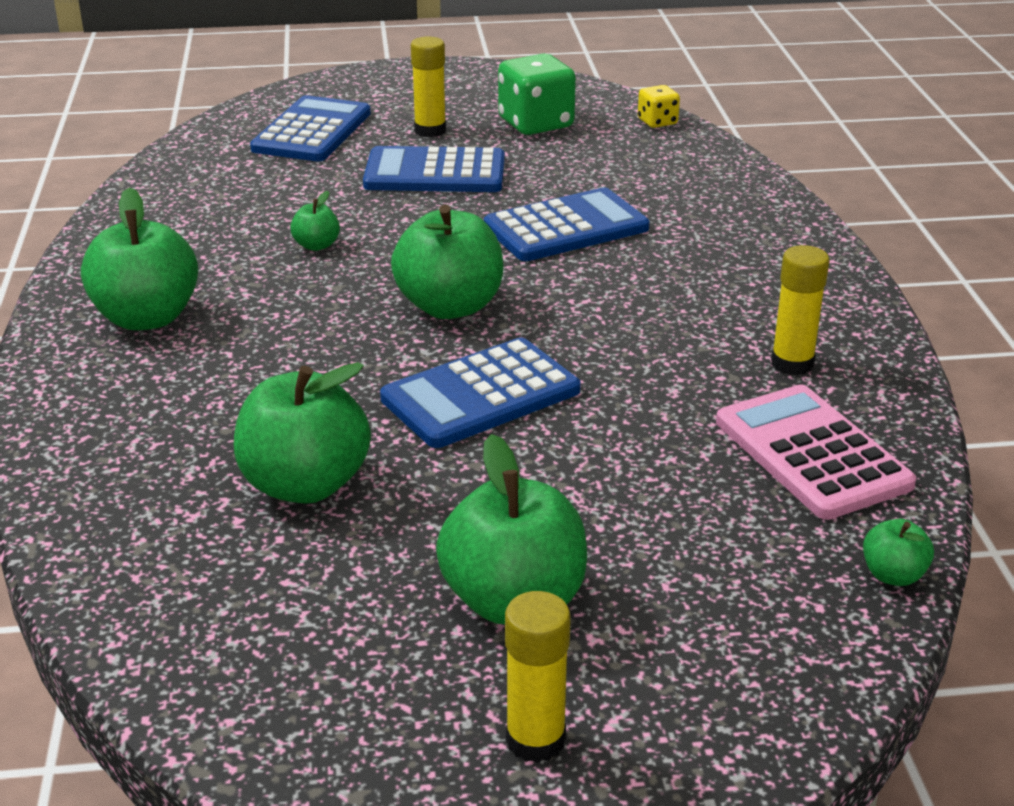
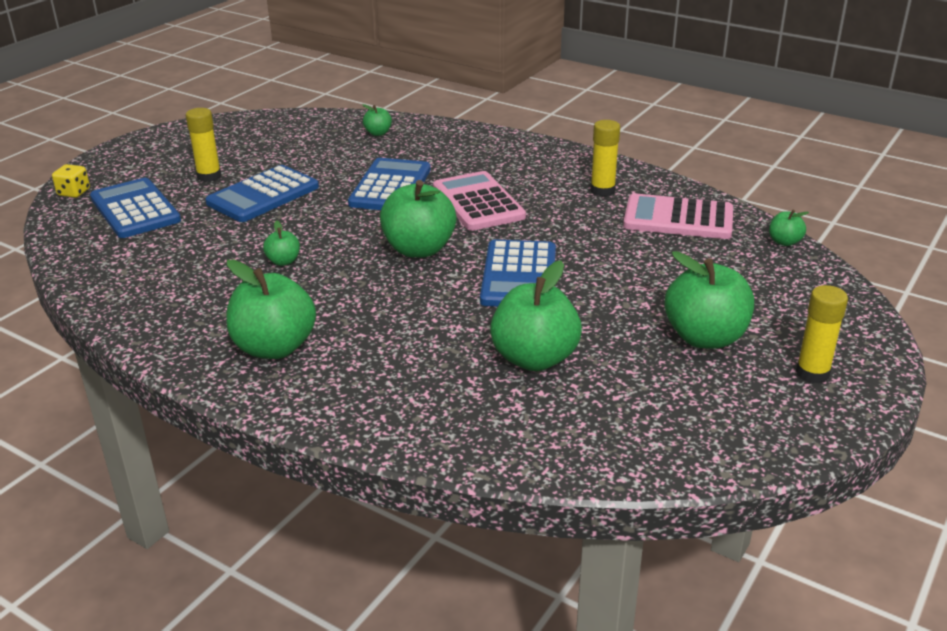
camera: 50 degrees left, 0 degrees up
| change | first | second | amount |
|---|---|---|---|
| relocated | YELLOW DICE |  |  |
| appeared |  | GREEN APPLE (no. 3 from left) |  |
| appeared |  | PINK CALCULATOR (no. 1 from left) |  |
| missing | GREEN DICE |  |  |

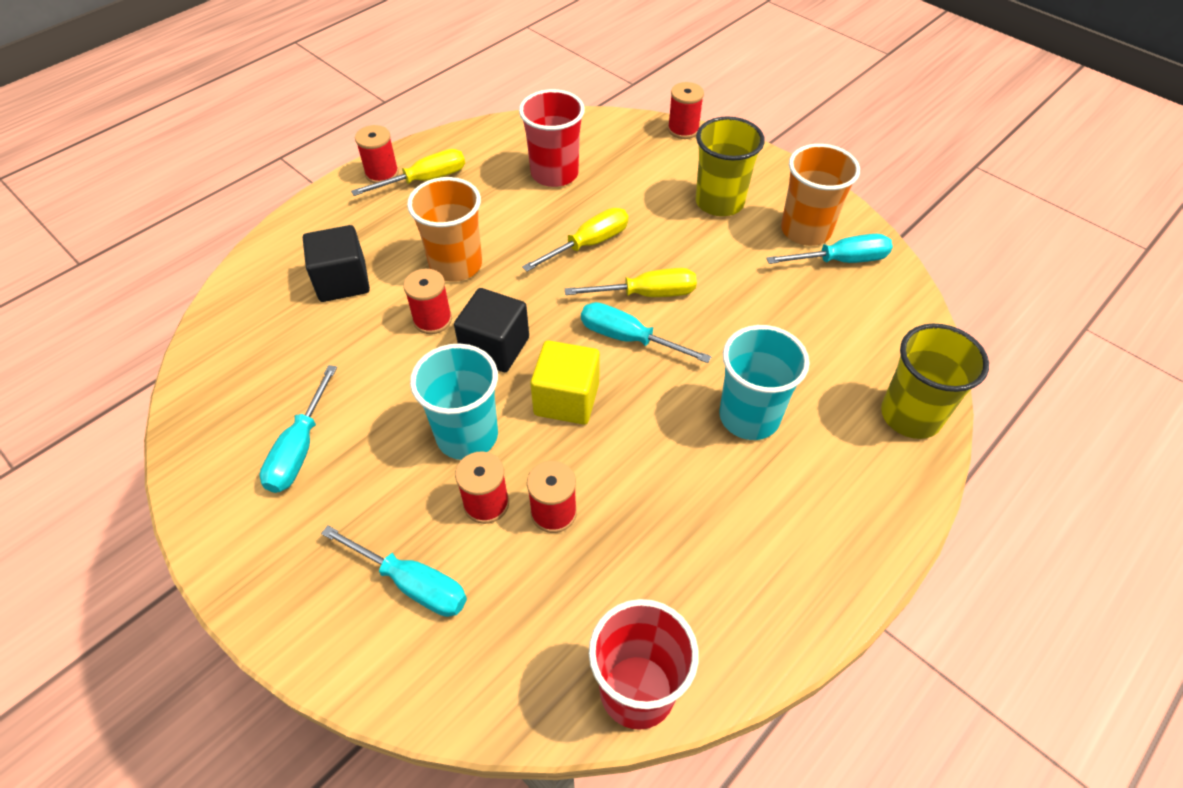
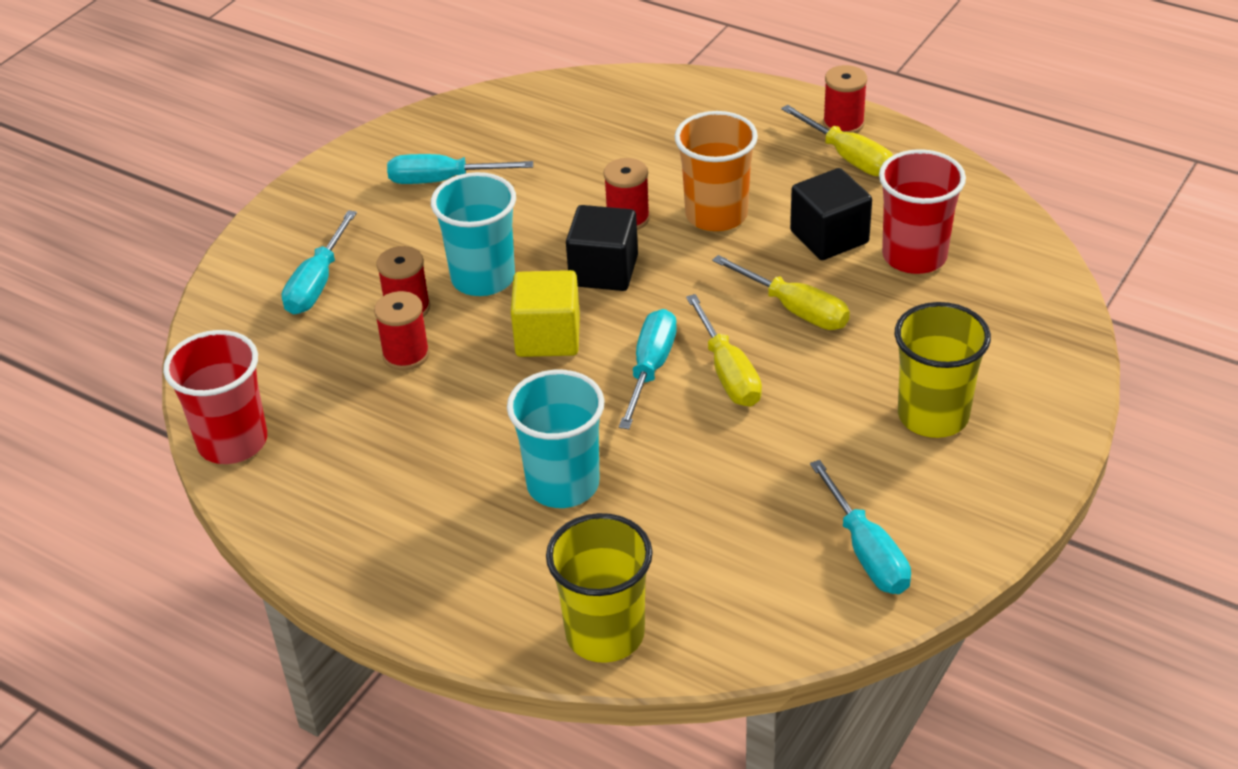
camera: 80 degrees right, 10 degrees down
| change | first | second | amount |
|---|---|---|---|
| relocated | BLACK CUBE (no. 1 from left in the first image) | BLACK CUBE (no. 2 from left) |  |
| missing | RED SPOOL (no. 5 from left) |  |  |
| missing | ORANGE CUP (no. 2 from left) |  |  |

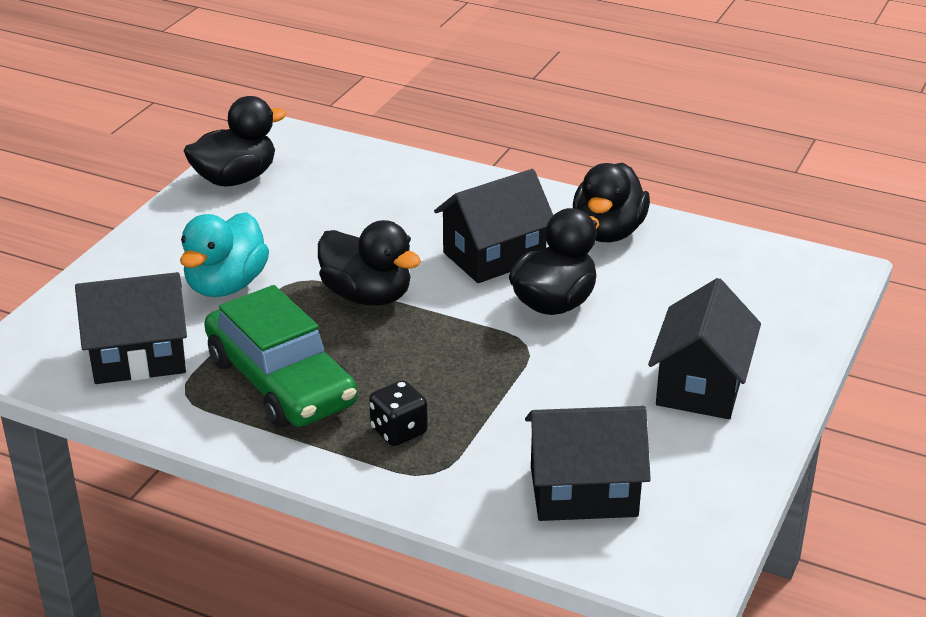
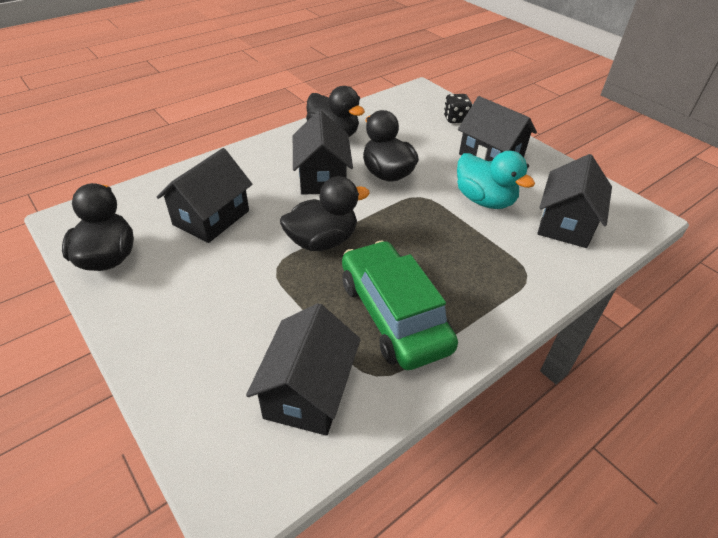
camera: 65 degrees left, 10 degrees up
| change | first | second | amount |
|---|---|---|---|
| appeared |  | BLACK HOUSE (no. 1 from left) |  |
| spun | GREEN CAR |  | 105 degrees counterclockwise |
| relocated | BLACK DICE |  |  |
| relocated | TURQUOISE DUCK |  |  |

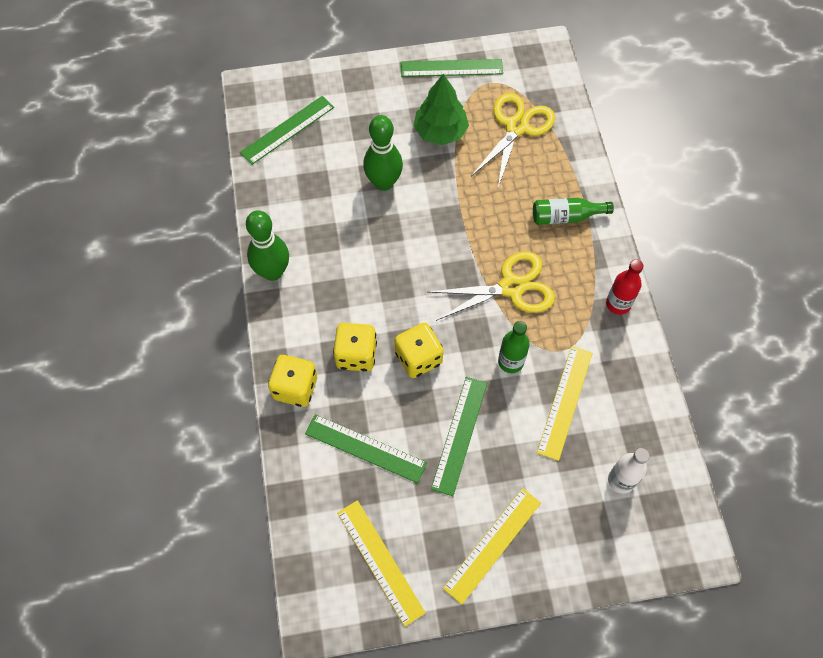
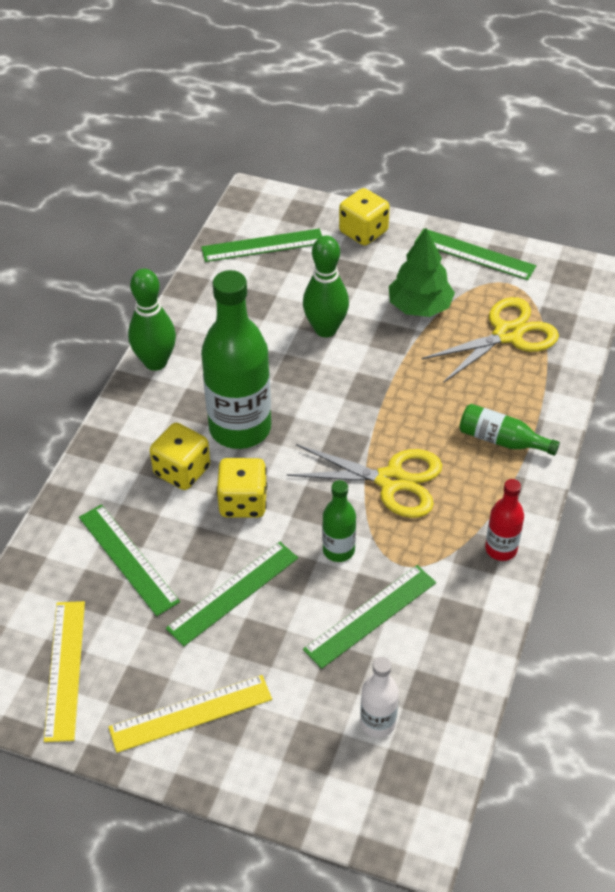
camera: 30 degrees right, 15 degrees down
| change | first | second | amount |
|---|---|---|---|
| appeared |  | GREEN BOTTLE (no. 1 from left) |  |
| colour | YELLOW RULER (no. 3 from left) | GREEN RULER (no. 4 from left) |  |
| relocated | YELLOW DICE (no. 1 from left in the first image) | YELLOW DICE (no. 3 from left) |  |

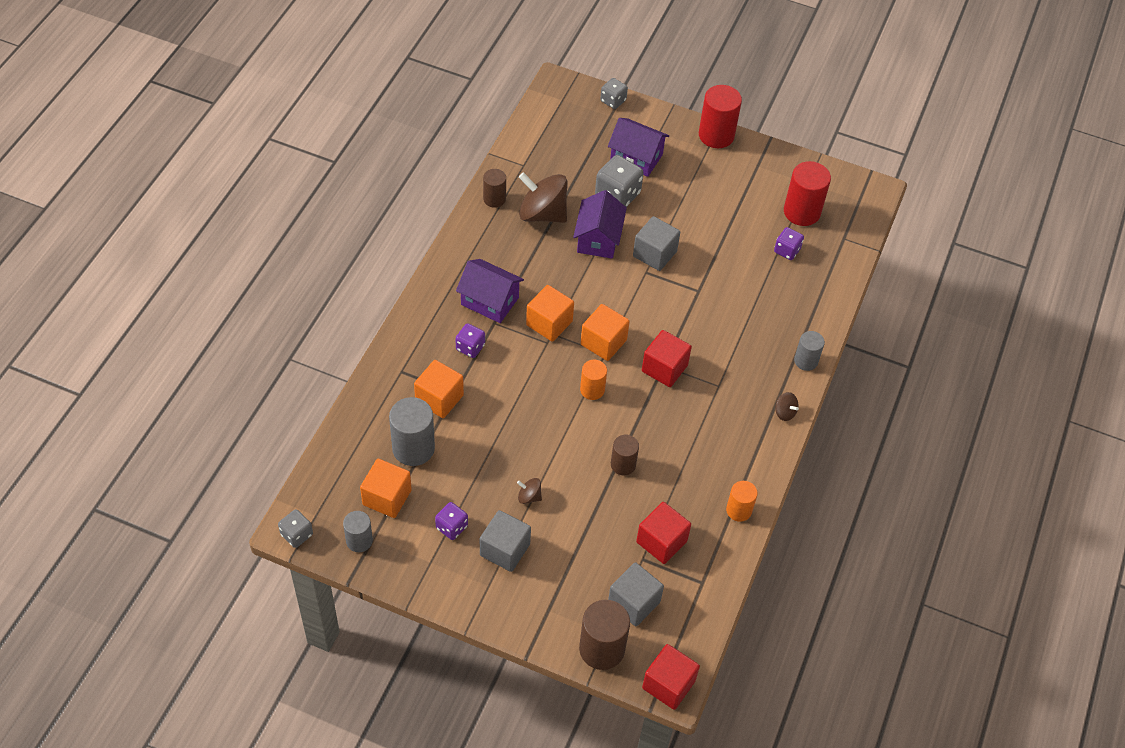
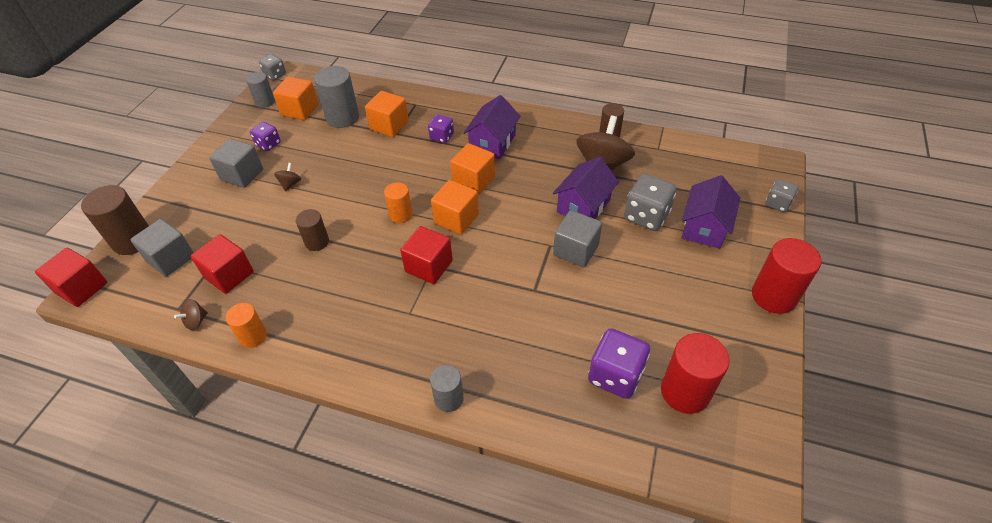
camera: 90 degrees right, 5 degrees down
| change | first | second | amount |
|---|---|---|---|
| relocated | BROWN SPINNING TOP (no. 3 from left in the first image) | BROWN SPINNING TOP (no. 1 from left) |  |
| spun | PURPLE HOUSE (no. 2 from left) |  | 60 degrees counterclockwise |
| size | PURPLE DICE (no. 3 from left) |  | x1.69 |

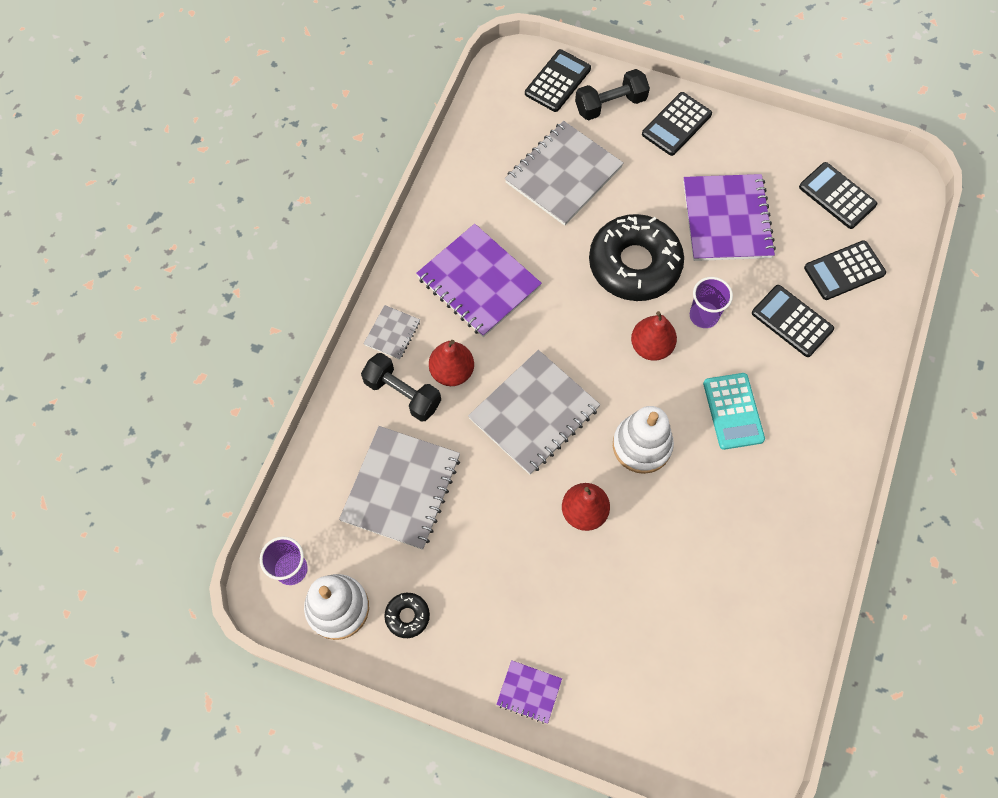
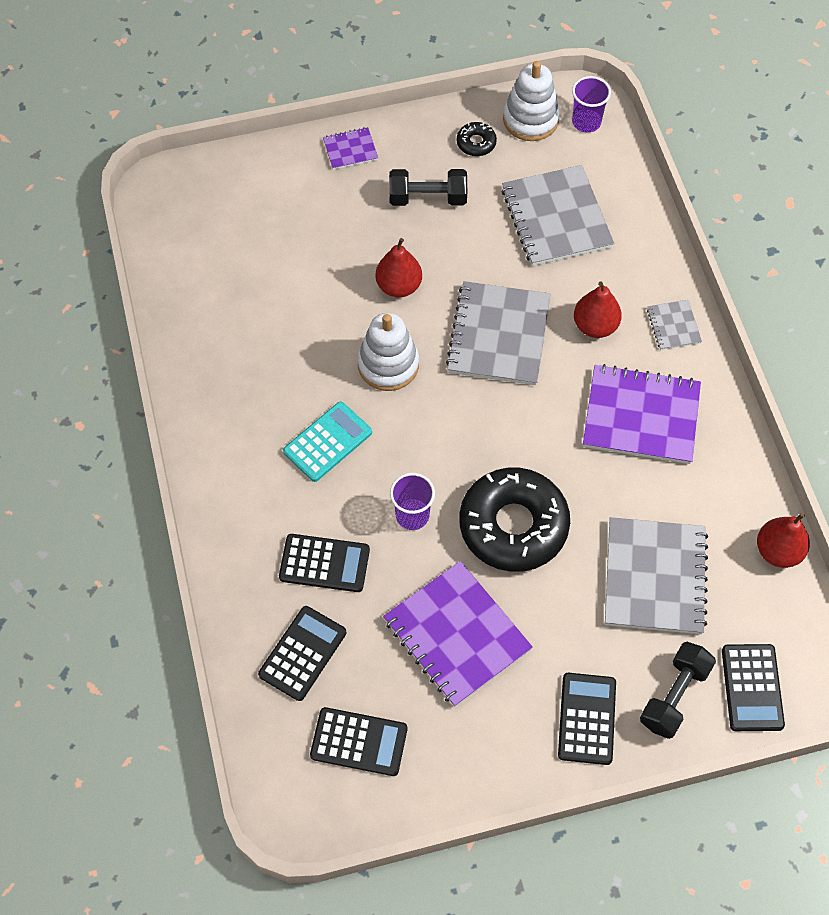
camera: 145 degrees right, 5 degrees down
| change | first | second | amount |
|---|---|---|---|
| spun | TURQUOISE CALCULATOR |  | 90 degrees clockwise |
| relocated | BLACK DUMBBELL (no. 1 from left) |  |  |
| relocated | RED PEAR (no. 3 from left) |  |  |

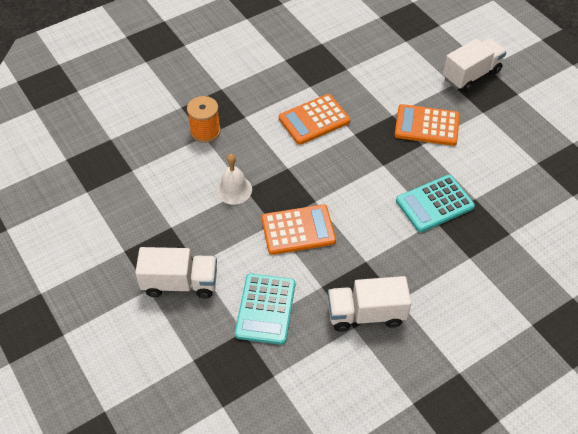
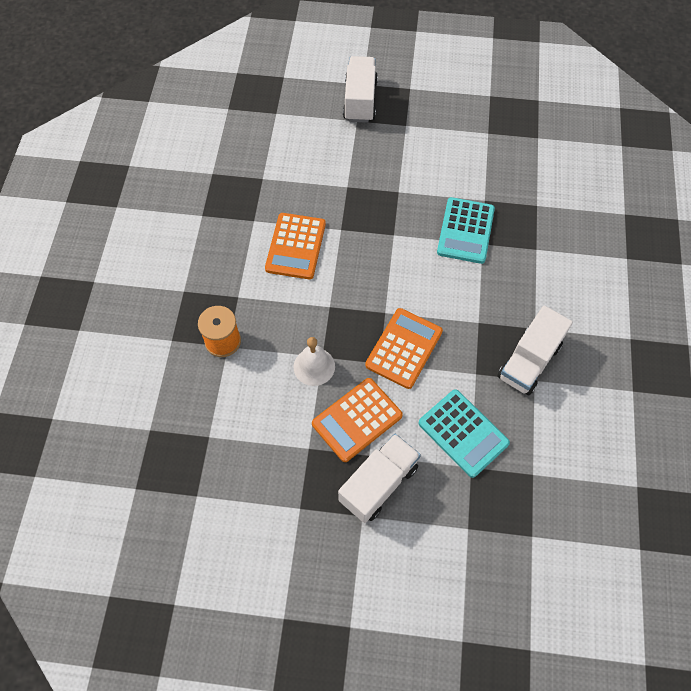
camera: 50 degrees left, 10 degrees up
| change | first | second | amount |
|---|---|---|---|
| relocated | ORANGE CALCULATOR (no. 3 from left in the first image) | ORANGE CALCULATOR (no. 2 from left) |  |

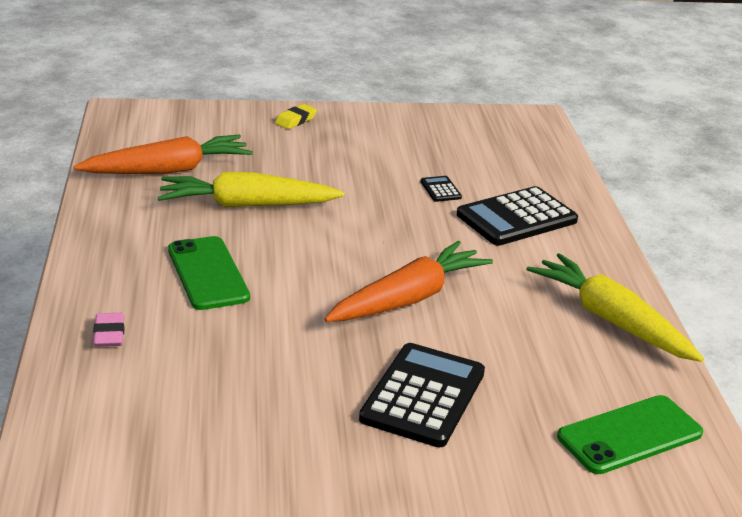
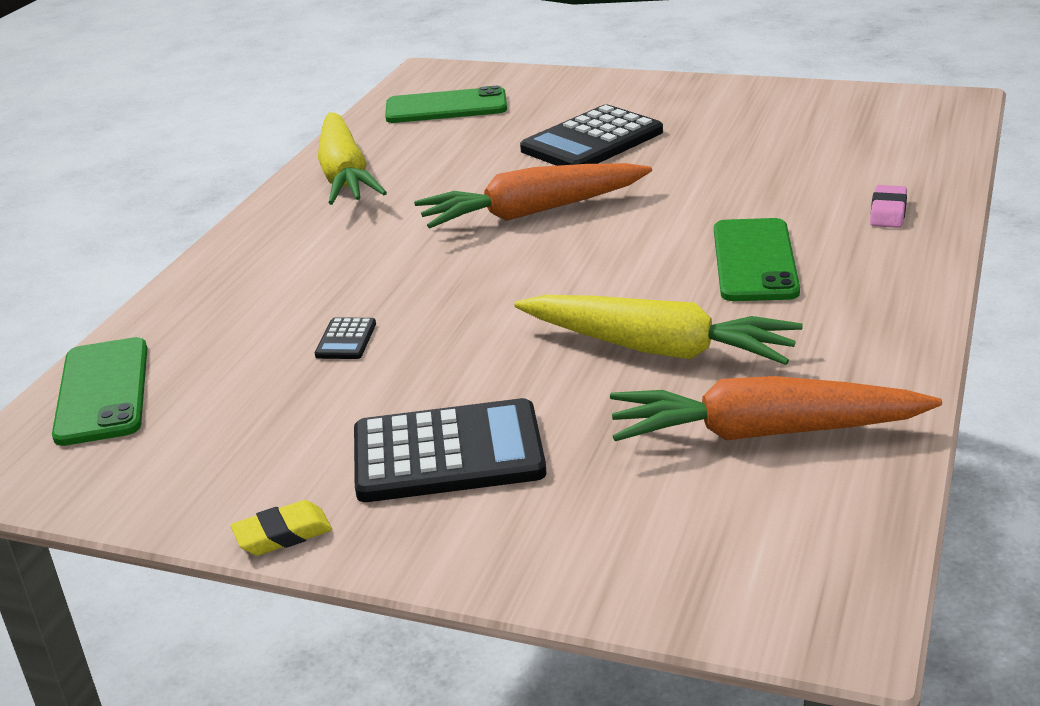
camera: 150 degrees left, 0 degrees up
| change | first | second | amount |
|---|---|---|---|
| appeared |  | GREEN PHONE (no. 1 from left) |  |
| relocated | YELLOW ERASER |  |  |
| relocated | BLACK CALCULATOR (no. 3 from left in the first image) | BLACK CALCULATOR (no. 2 from left) |  |

